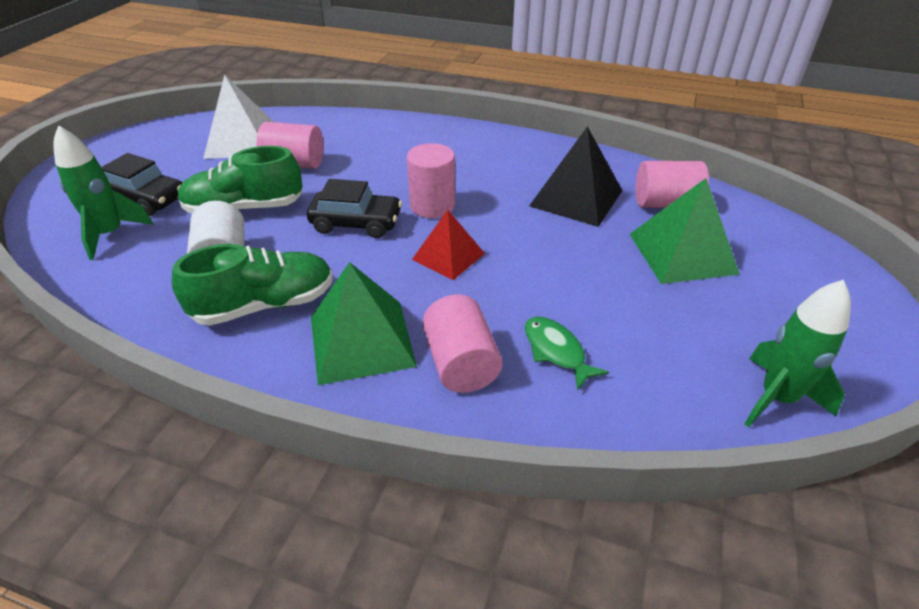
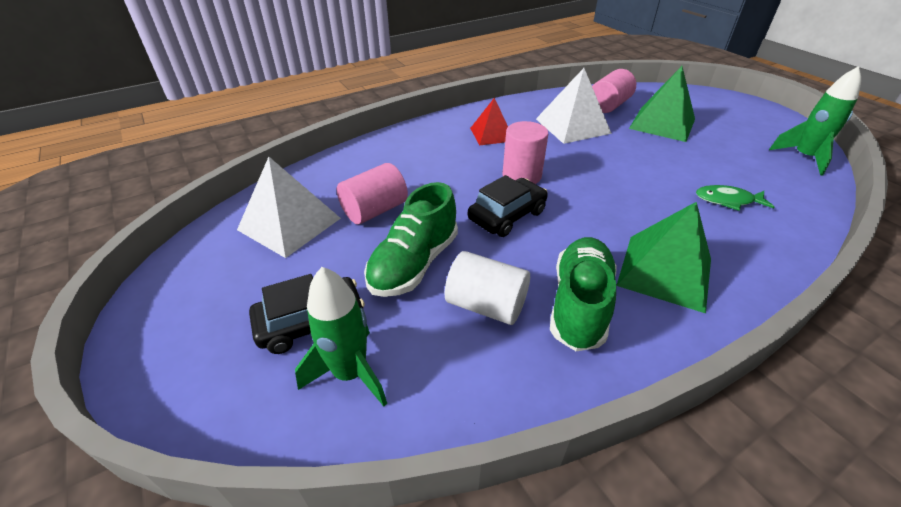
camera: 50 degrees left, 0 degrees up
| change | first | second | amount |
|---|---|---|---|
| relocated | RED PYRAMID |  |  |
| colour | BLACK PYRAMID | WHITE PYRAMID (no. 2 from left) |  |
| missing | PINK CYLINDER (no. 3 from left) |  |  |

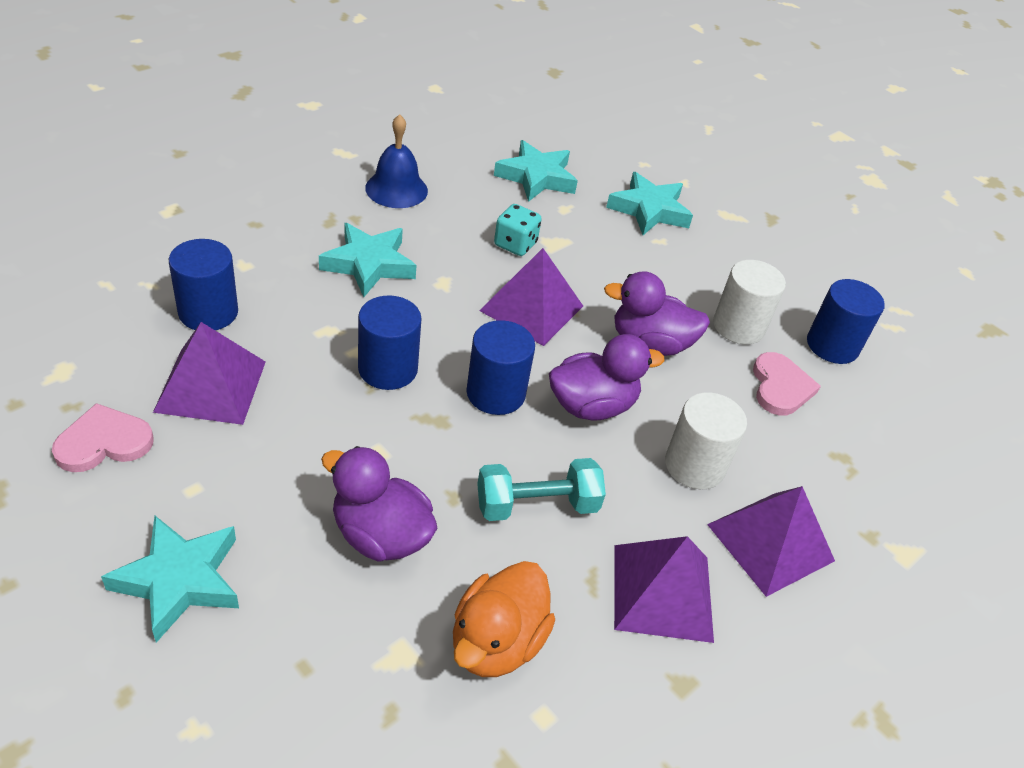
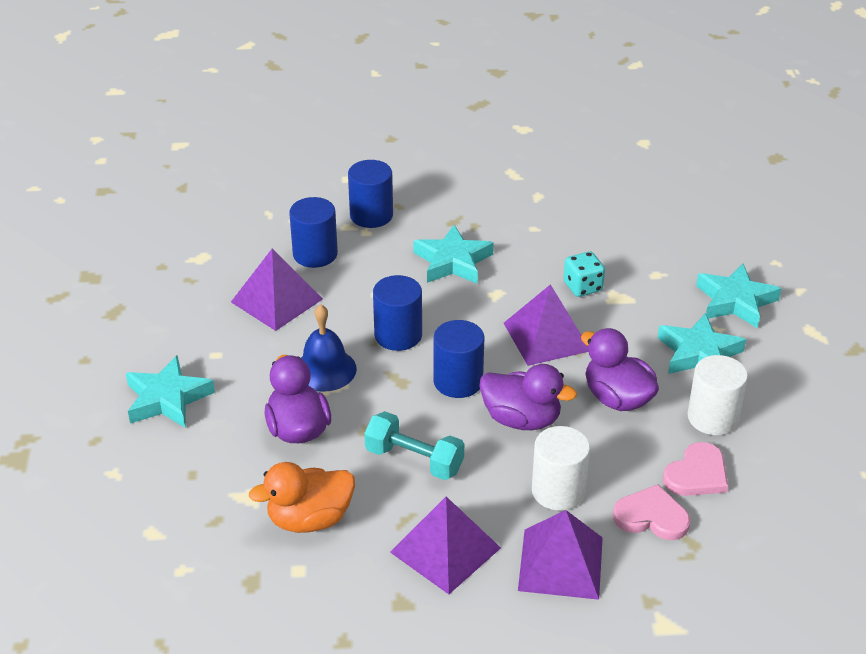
camera: 45 degrees right, 5 degrees down
| change | first | second | amount |
|---|---|---|---|
| relocated | BLUE BELL |  |  |
| relocated | BLUE CYLINDER (no. 4 from left in the first image) | BLUE CYLINDER (no. 2 from left) |  |
| relocated | PINK HEART (no. 1 from left) |  |  |
| relocated | TURQUOISE STAR (no. 3 from left) |  |  |

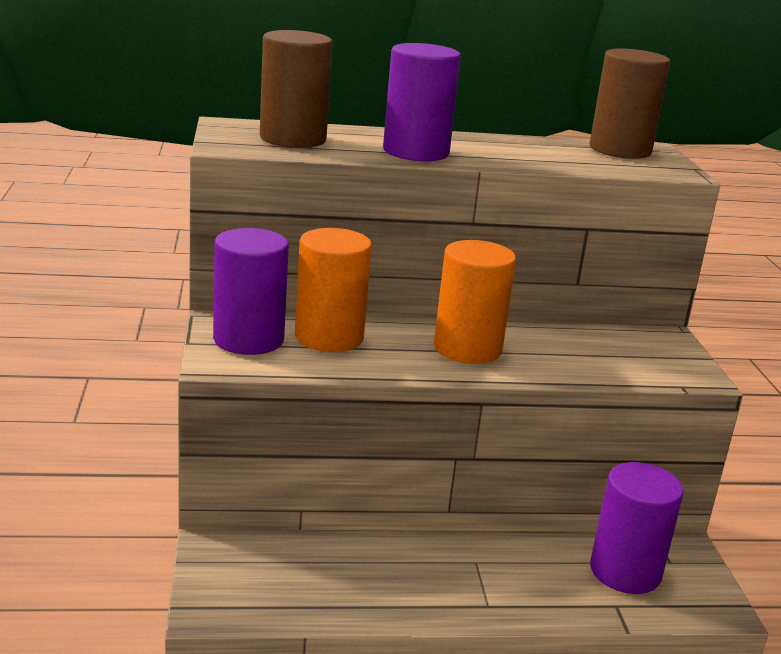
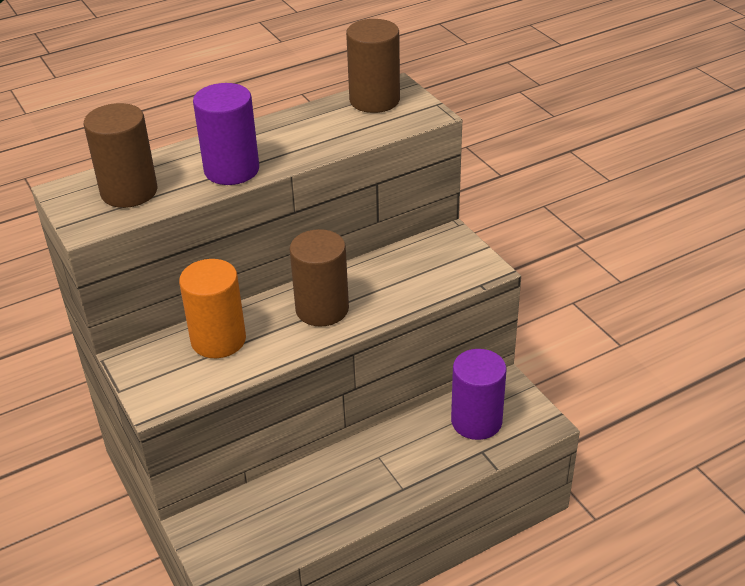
camera: 20 degrees left, 15 degrees up
| change | first | second | amount |
|---|---|---|---|
| colour | ORANGE CYLINDER (no. 2 from left) | BROWN CYLINDER (no. 2 from left) |  |
| missing | PURPLE CYLINDER (no. 1 from left) |  |  |

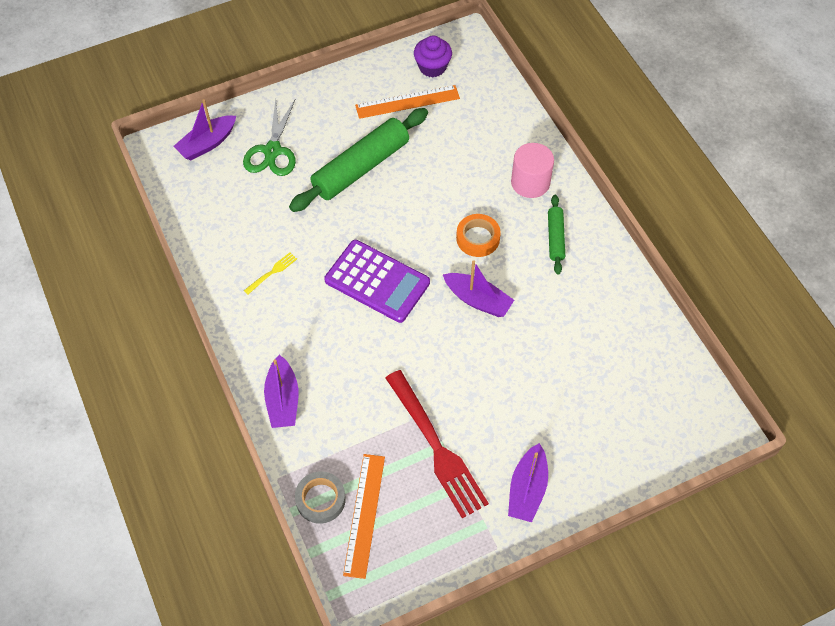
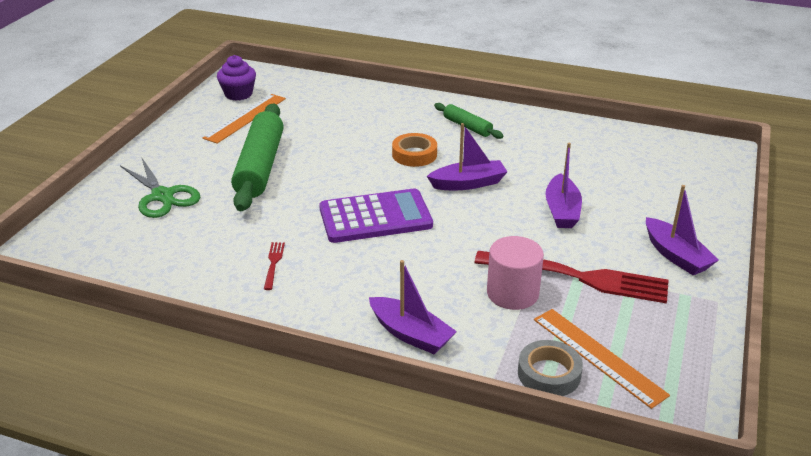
camera: 45 degrees left, 25 degrees down
| change | first | second | amount |
|---|---|---|---|
| colour | YELLOW FORK | RED FORK (no. 1 from left) |  |
| relocated | PINK CYLINDER |  |  |
| relocated | PURPLE BOAT (no. 1 from left in the first image) | PURPLE BOAT (no. 3 from left) |  |

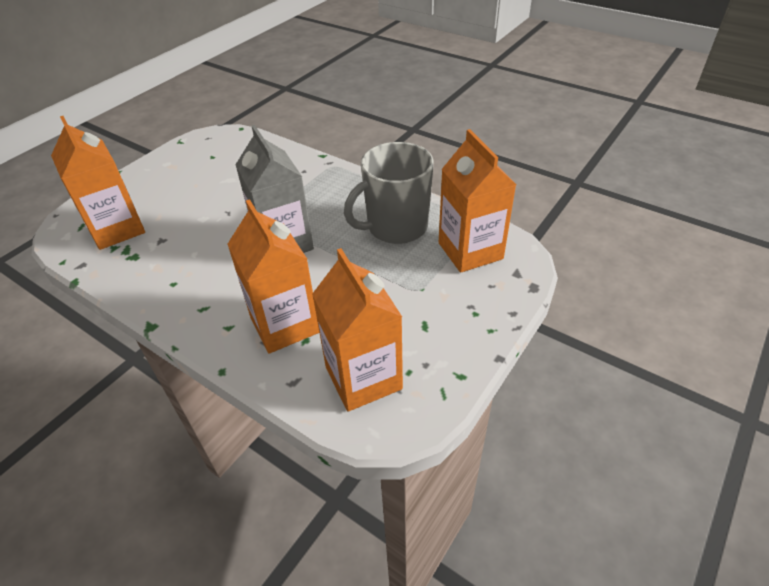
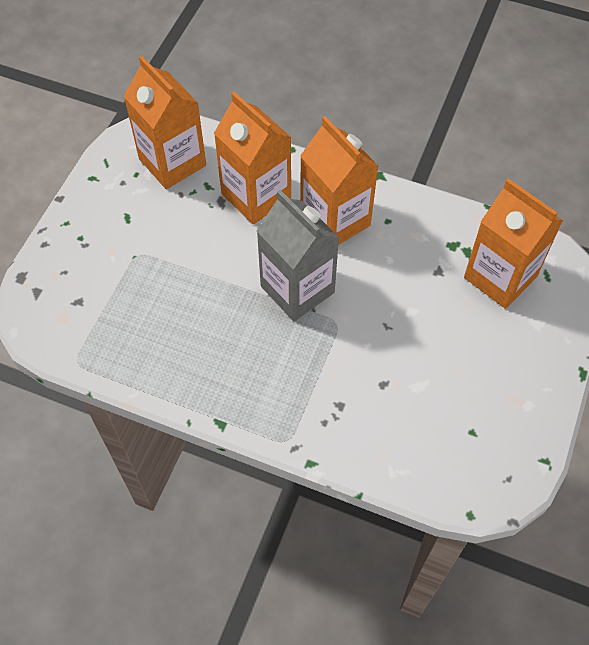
camera: 165 degrees right, 15 degrees up
| change | first | second | amount |
|---|---|---|---|
| relocated | ORANGE CARTON (no. 4 from left in the first image) | ORANGE CARTON (no. 3 from left) |  |
| missing | GREY MUG |  |  |

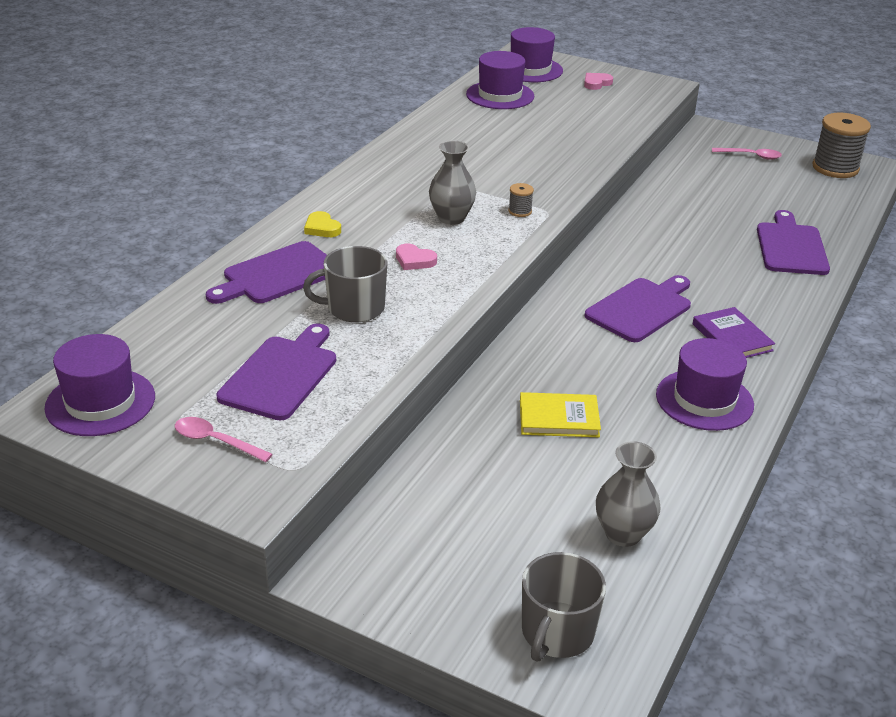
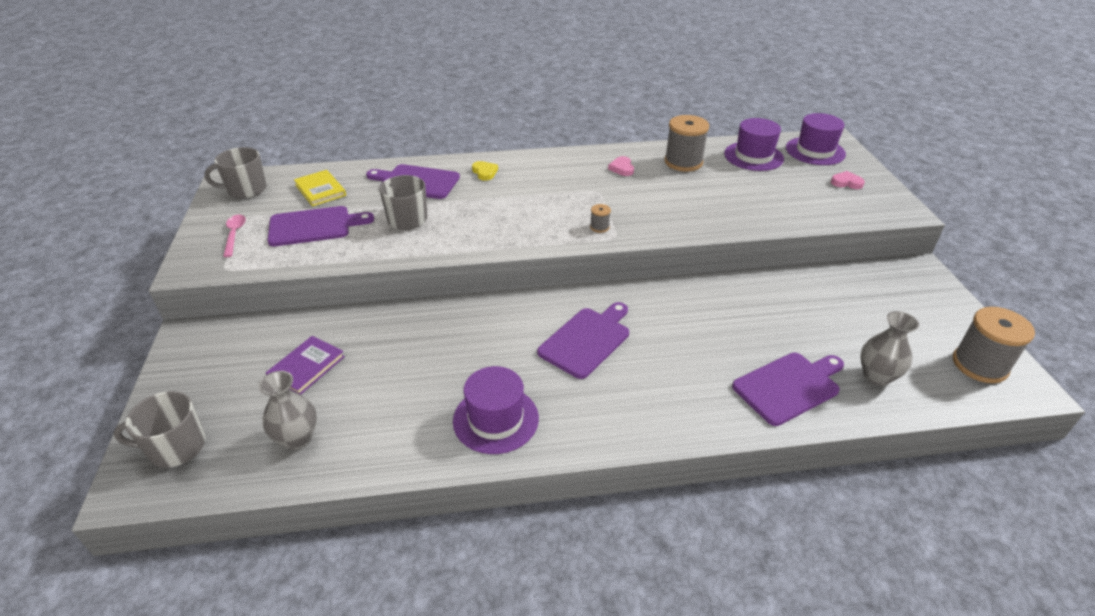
camera: 55 degrees right, 5 degrees up
| change | first | second | amount |
|---|---|---|---|
| exchanged | PURPLE HAT (no. 1 from left) | GREY MUG (no. 2 from left) |  |
| relocated | PURPLE BOOK |  |  |
| relocated | YELLOW BOOK |  |  |
| spun | YELLOW HEART |  | 135 degrees clockwise |
| spun | PURPLE CUTTING BOARD (no. 3 from left) |  | 60 degrees counterclockwise |
| relocated | PINK HEART (no. 1 from left) |  |  |
| appeared |  | GREY SPOOL (no. 2 from left) |  |
| relocated | GREY VASE (no. 1 from left in the first image) | GREY VASE (no. 2 from left) |  |
| missing | PINK SPOON (no. 2 from left) |  |  |

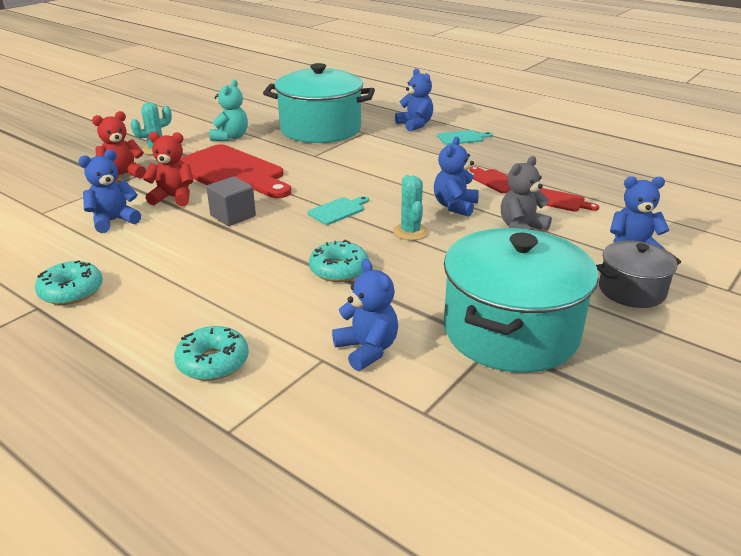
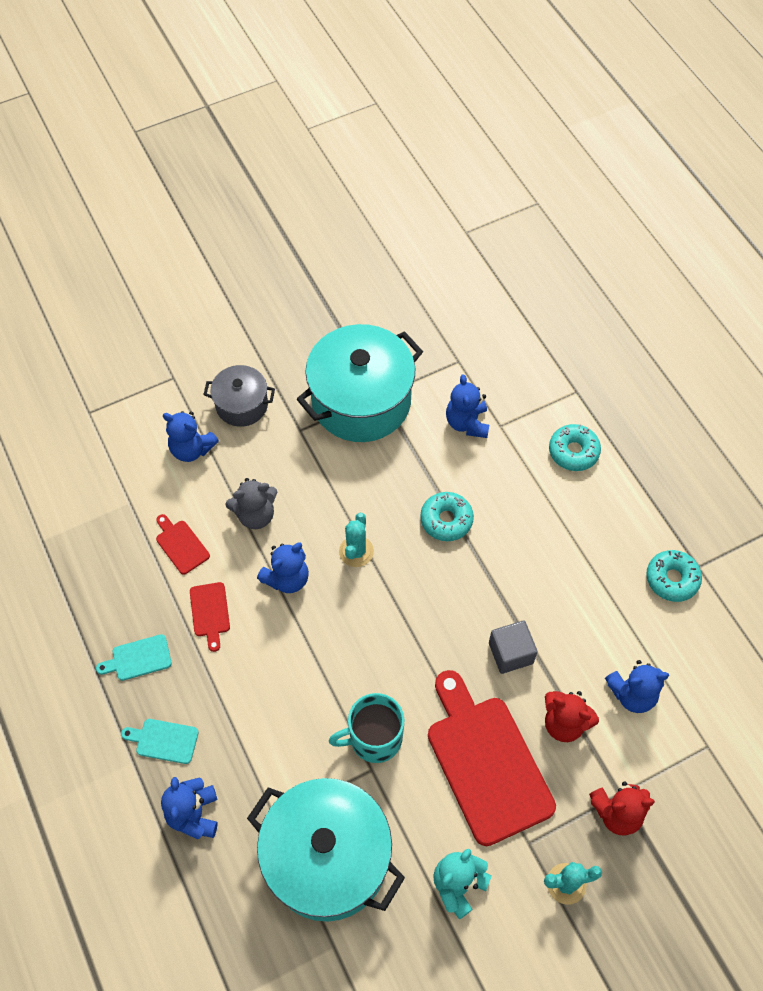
camera: 155 degrees left, 30 degrees up
| change | first | second | amount |
|---|---|---|---|
| relocated | TURQUOISE CUTTING BOARD (no. 1 from left) |  |  |
| appeared |  | TURQUOISE MUG |  |

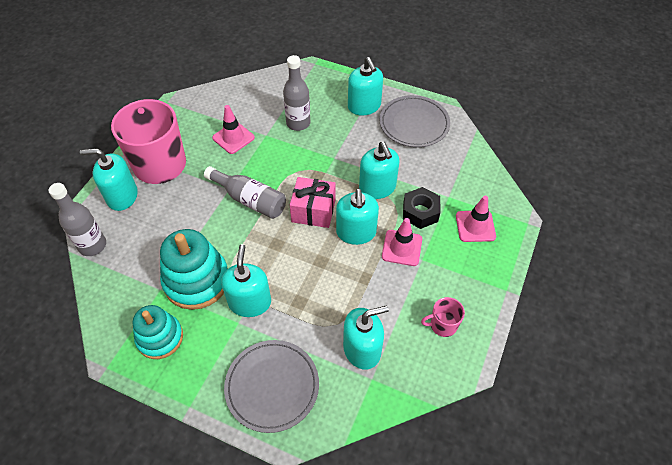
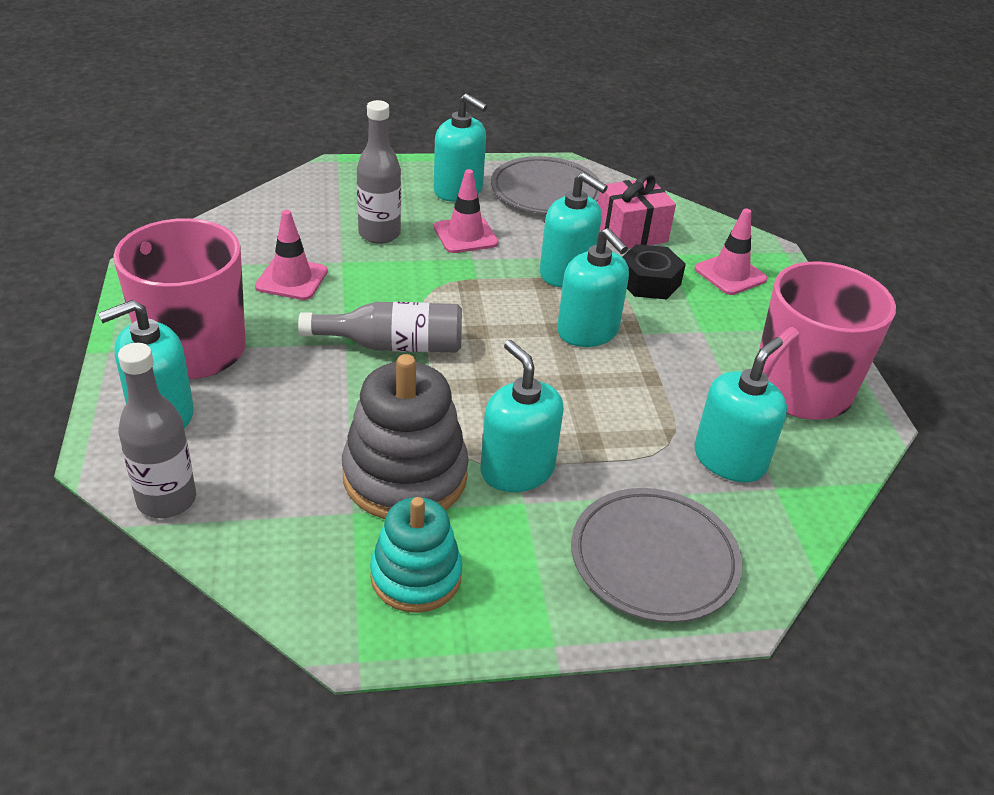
camera: 35 degrees left, 15 degrees down
| change | first | second | amount |
|---|---|---|---|
| colour | TURQUOISE STACKING TOY (no. 2 from left) | GREY STACKING TOY |  |
| relocated | PINK TRAFFIC CONE (no. 2 from left) |  |  |
| relocated | PINK GIFT |  |  |
| size | PINK MUG (no. 2 from left) |  | x2.33 |

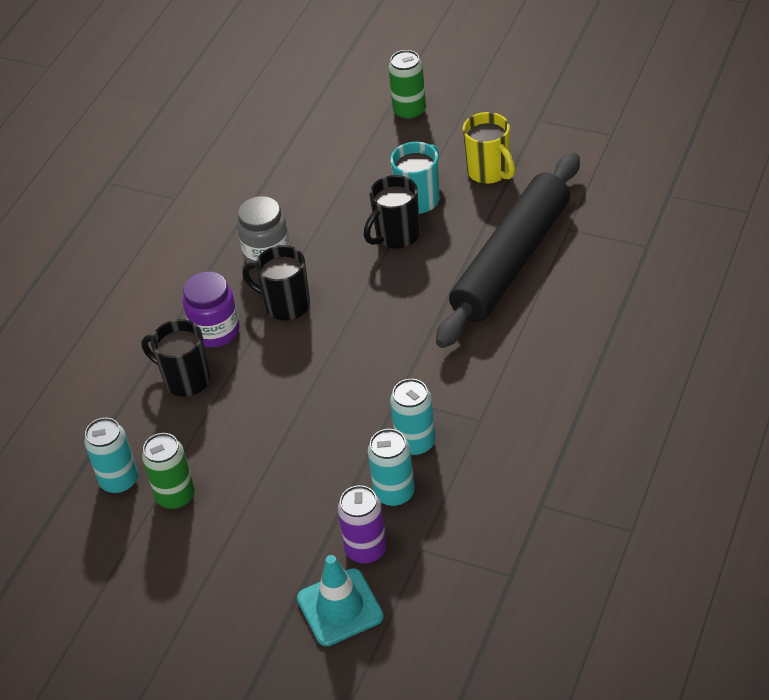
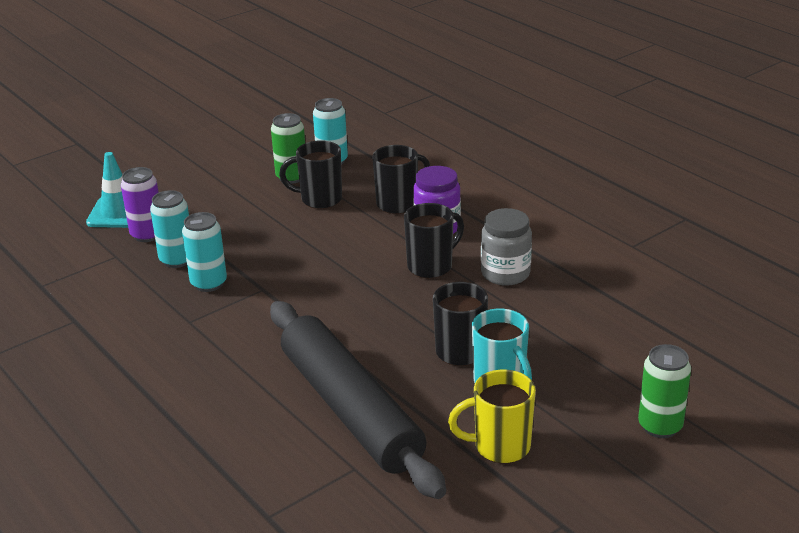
camera: 115 degrees right, 15 degrees down
| change | first | second | amount |
|---|---|---|---|
| appeared |  | BLACK MUG (no. 1 from left) |  |

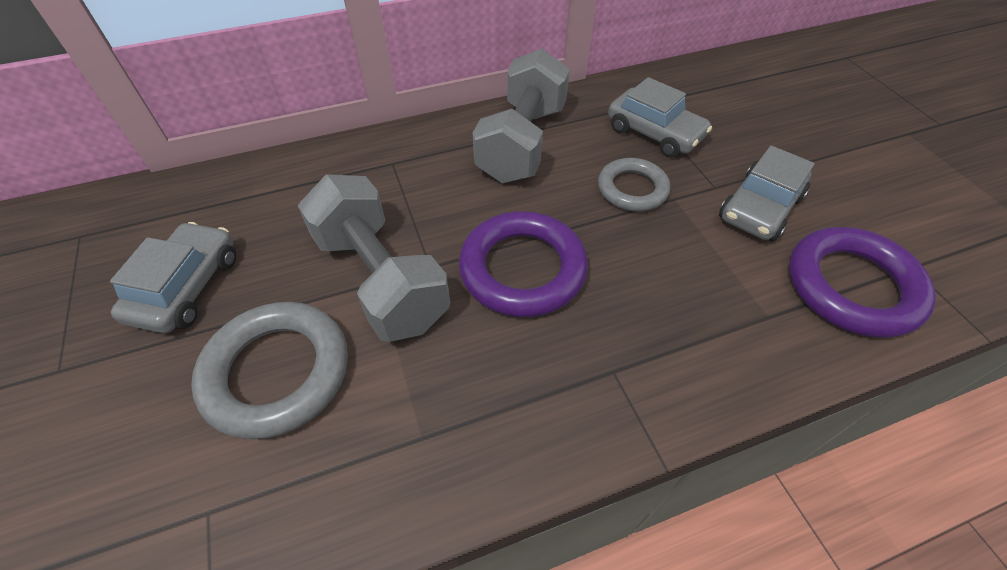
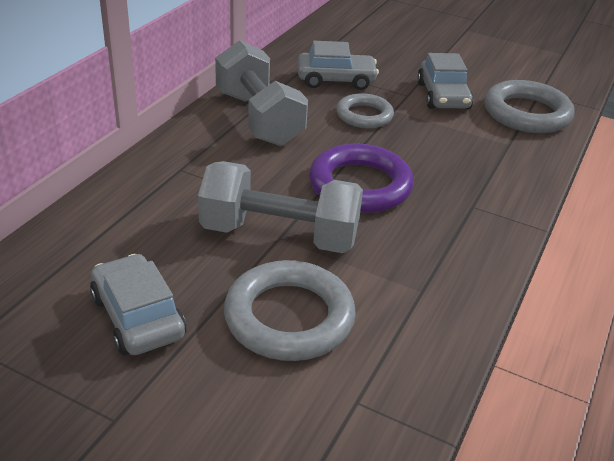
camera: 45 degrees left, 15 degrees down
| change | first | second | amount |
|---|---|---|---|
| colour | PURPLE RING (no. 2 from left) | GREY RING (no. 3 from left) |  |

